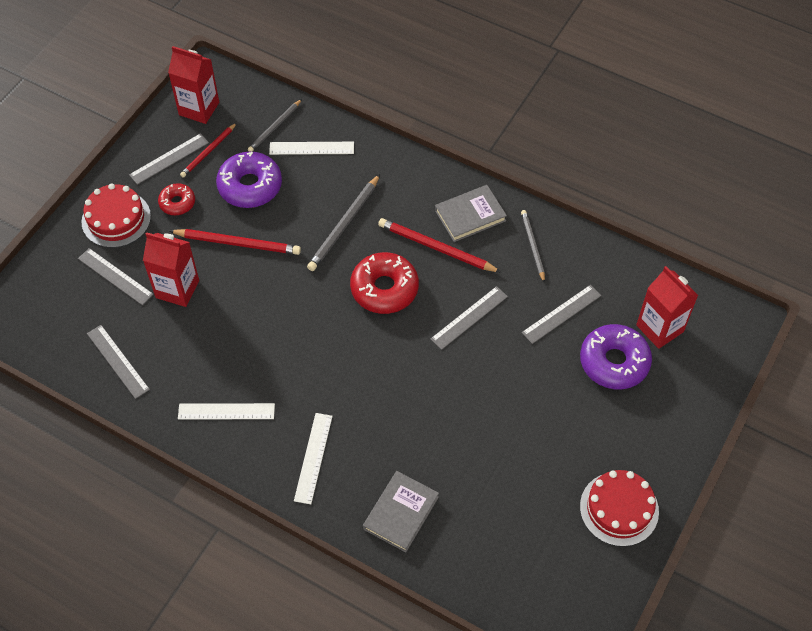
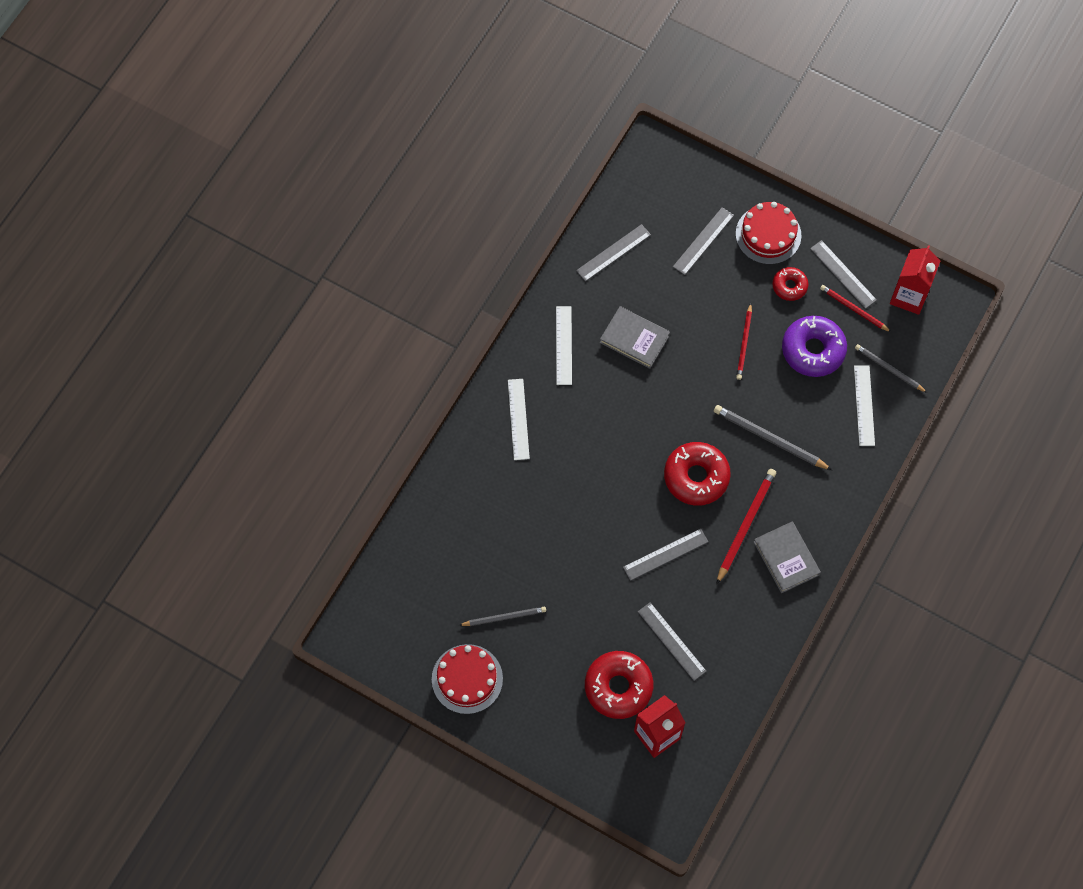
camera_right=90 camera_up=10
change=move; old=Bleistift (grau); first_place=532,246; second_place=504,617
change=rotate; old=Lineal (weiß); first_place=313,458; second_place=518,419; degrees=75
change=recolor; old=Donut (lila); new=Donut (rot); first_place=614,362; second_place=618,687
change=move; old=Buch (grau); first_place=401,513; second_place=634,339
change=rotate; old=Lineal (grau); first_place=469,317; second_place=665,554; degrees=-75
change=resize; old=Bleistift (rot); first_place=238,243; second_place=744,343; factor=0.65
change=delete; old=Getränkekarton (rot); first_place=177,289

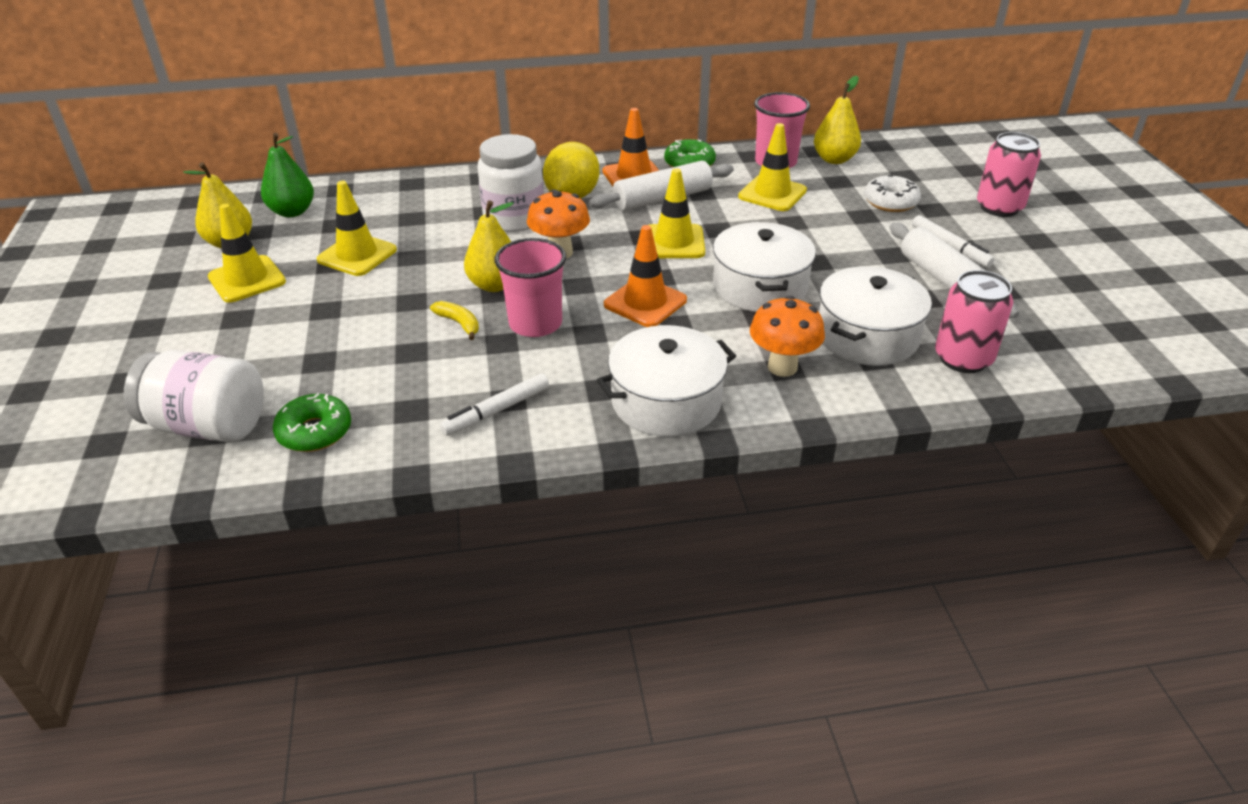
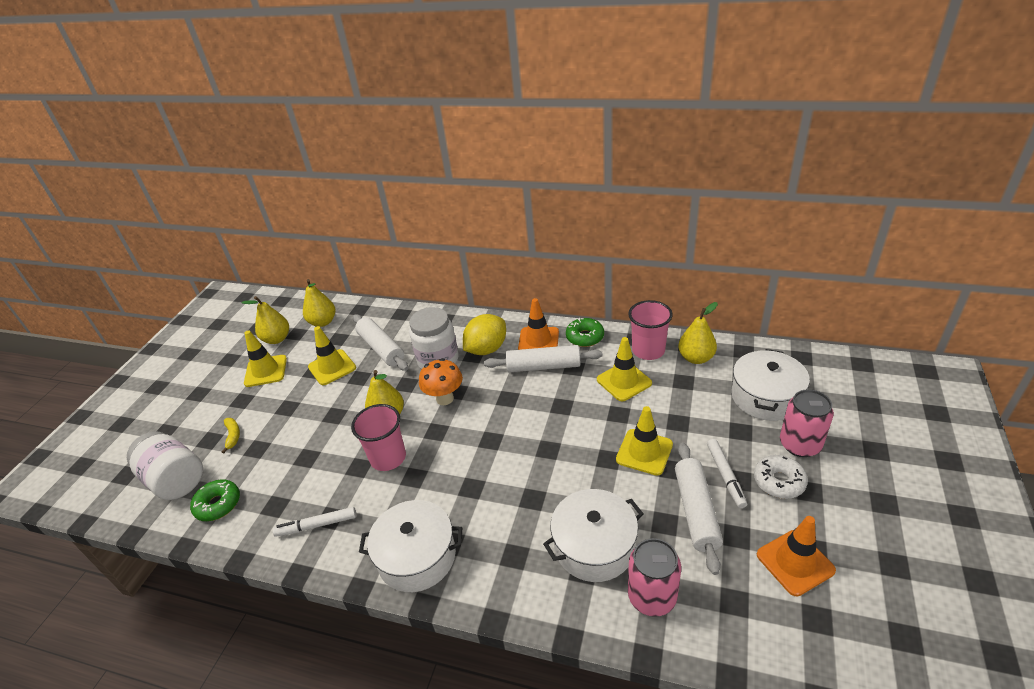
camera_right=30 camera_up=0
change=move; old=Banane (gelb); first_place=459,323; second_place=233,436
change=recolor; old=Birne (grün); new=Birne (gelb); first_place=292,212; second_place=323,322
change=insert; new=Nudelholz (weiß); second_place=381,348
change=move; old=Leitkegel (gelb); first_place=674,242; second_place=644,452
change=move; old=Kochtopf (weiß); first_place=760,287; second_place=765,397
change=move; old=Donut (weiß); first_place=890,202; second_place=779,481
change=move; old=Leitkegel (orange); first_place=645,302; second_place=795,562
change=delete; old=Pilz (orange); first_place=782,367

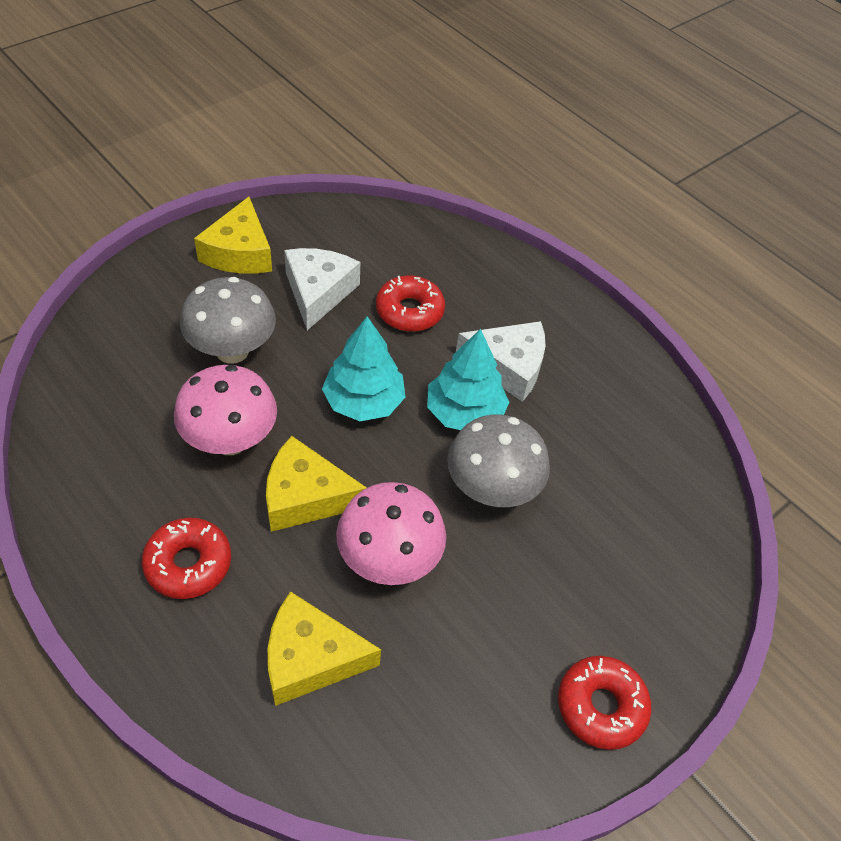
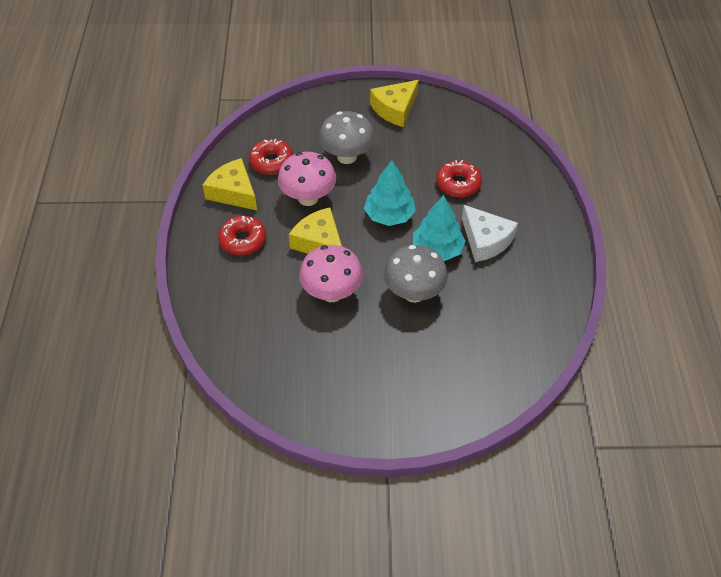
camera_right=45 camera_up=0
change=move; old=Käse (gelb); first_place=310,658; second_place=233,192
change=move; old=Donut (rot); first_place=601,706; second_place=271,162
change=delete; old=Käse (weiß); first_place=318,292

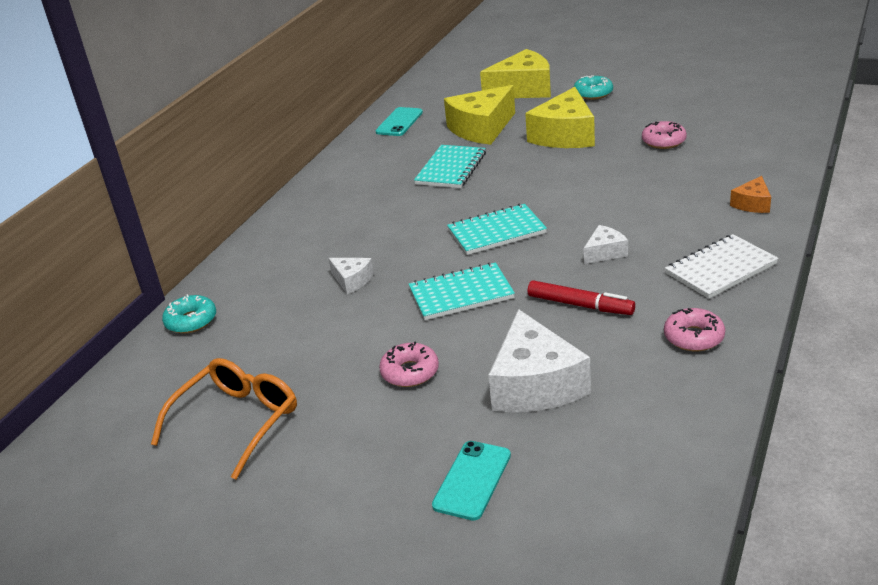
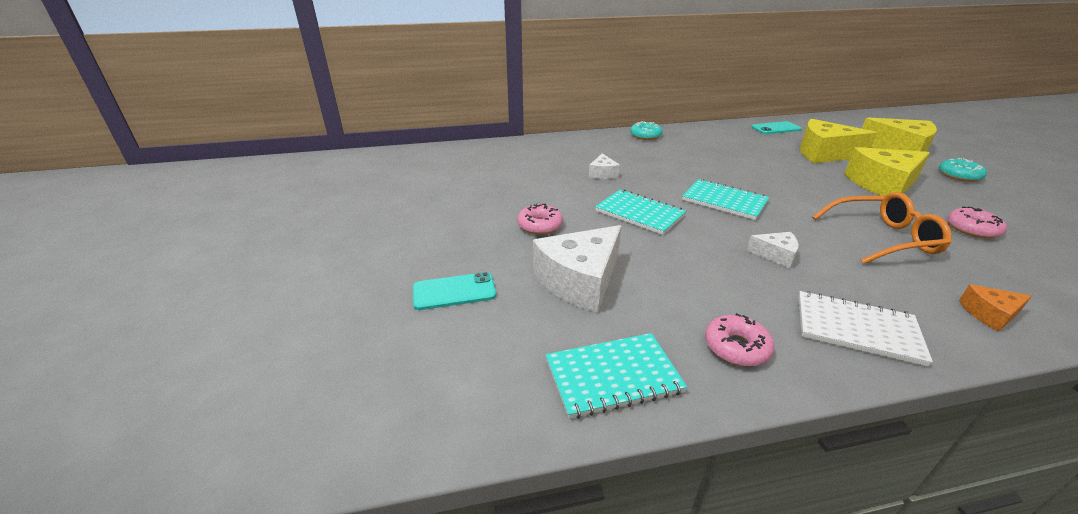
camera_right=50 camera_up=0
change=move; old=Notizbuch (türkis); first_place=451,169; second_place=612,376
change=move; old=Donut (türkis); first_place=191,321; second_place=645,136
change=move; old=Brille (orange); first_place=236,422; second_place=881,238
change=delete; old=Filzstift (rot); first_place=580,305

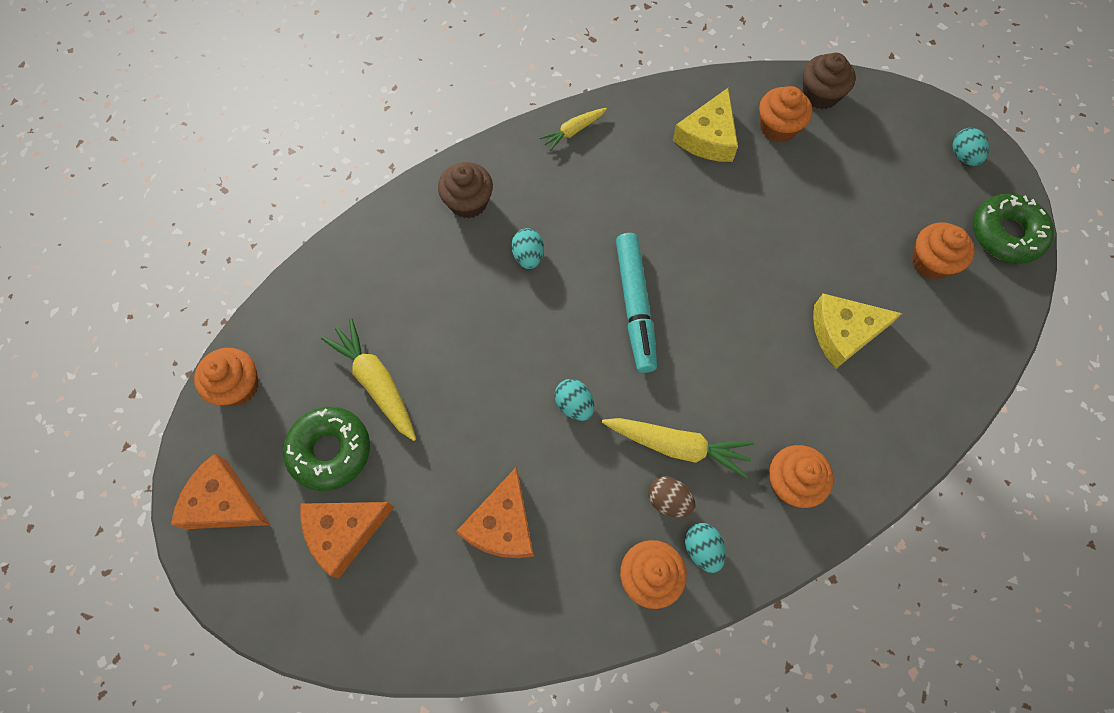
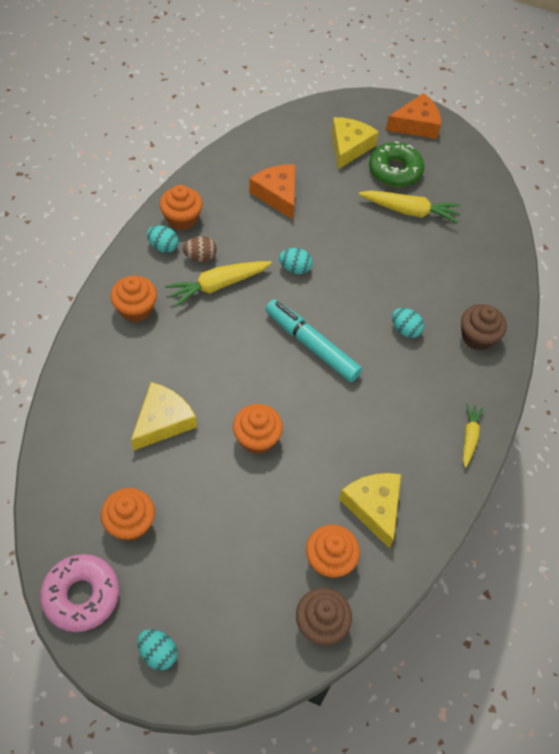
camera_right=135 camera_up=-10
change=recolor; old=Donut (grün); new=Donut (rosa); first_place=1006,234; second_place=81,595
change=move; old=Muffin (orange); first_place=237,386; second_place=257,438
change=recolor; old=Käse (orange); new=Käse (gelb); first_place=344,533; second_place=349,147

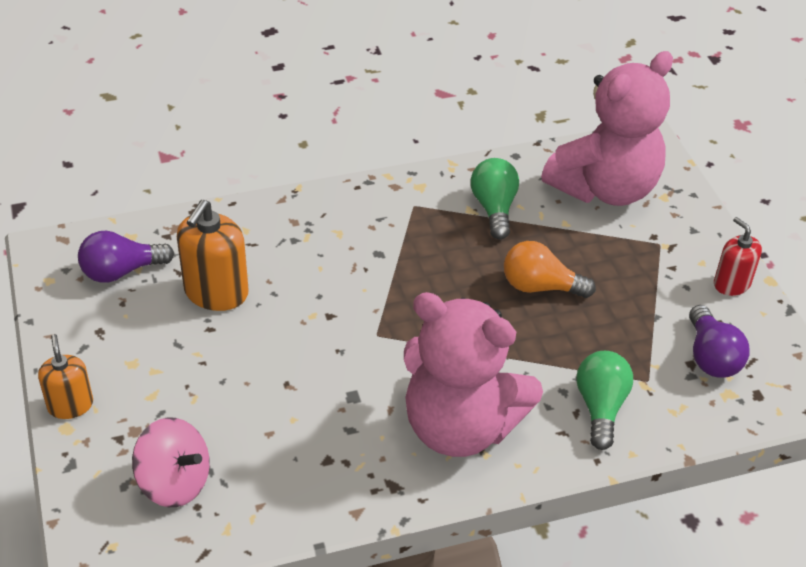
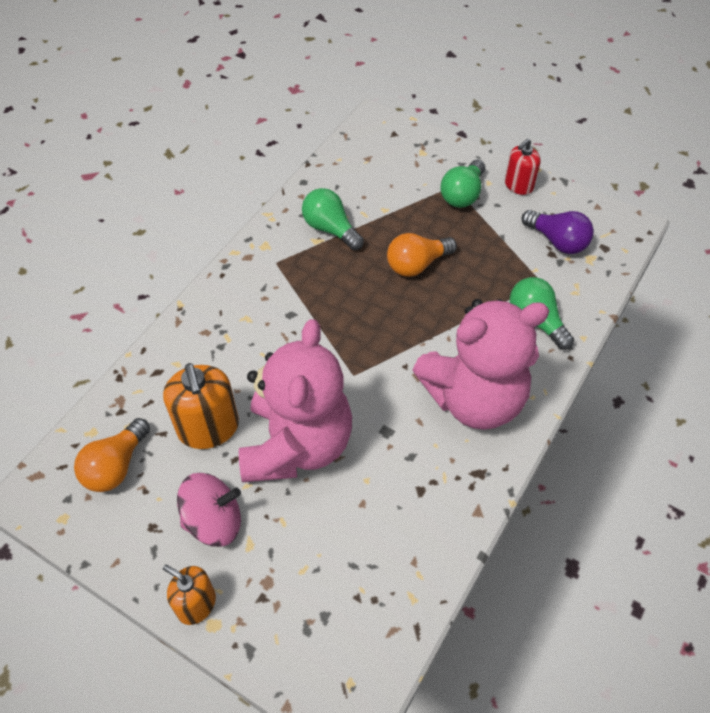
camera_right=-40 camera_up=10
change=recolor; old=Glühbirne (lila); new=Glühbirne (orange); first_place=121,271; second_place=116,466
change=move; old=Kreisel (rosa); first_place=174,482; second_place=214,521
change=move; old=Teddybär (rosa); first_place=605,188; second_place=297,445
change=insert; new=Glühbirne (grün); second_place=462,194
change=rotate; old=Seifenspender (rot); first_place=731,284; second_place=518,185; degrees=-60

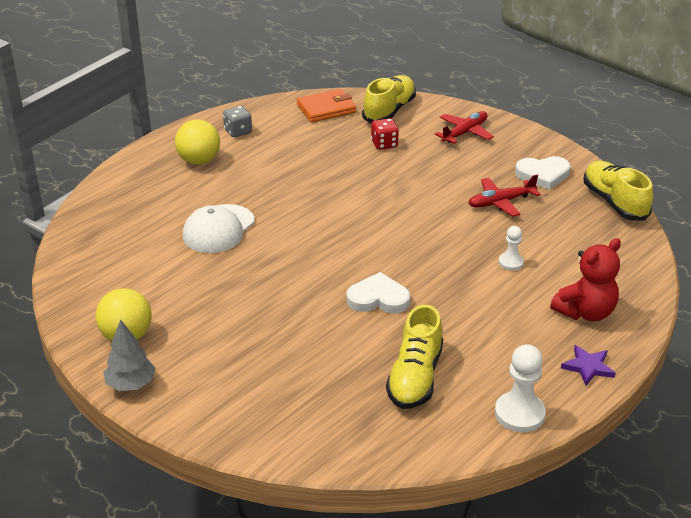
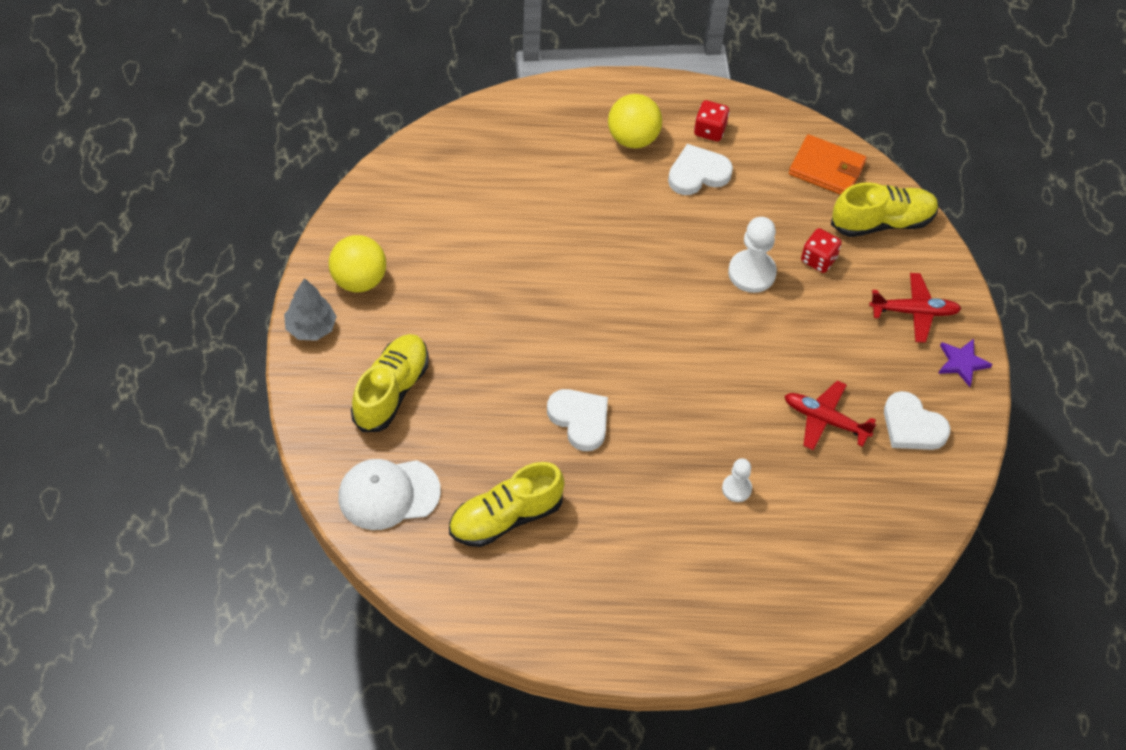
camera_right=45 camera_up=20
change=move; old=Kappe (weiß); first_place=218,229; second_place=388,494
change=move; old=Schuh (gelb); first_place=614,202; second_place=391,391
change=insert; new=Herz (weiß); second_place=698,173
change=recolor; old=Spielwürfel (grau); new=Spielwürfel (rot); first_place=238,131; second_place=710,130
change=move; old=Bauer (weiß); first_place=519,414; second_place=752,273
change=move; old=Stern (lila); first_place=588,367; second_place=962,363
change=delete; old=Teddybär (rot); first_place=585,312

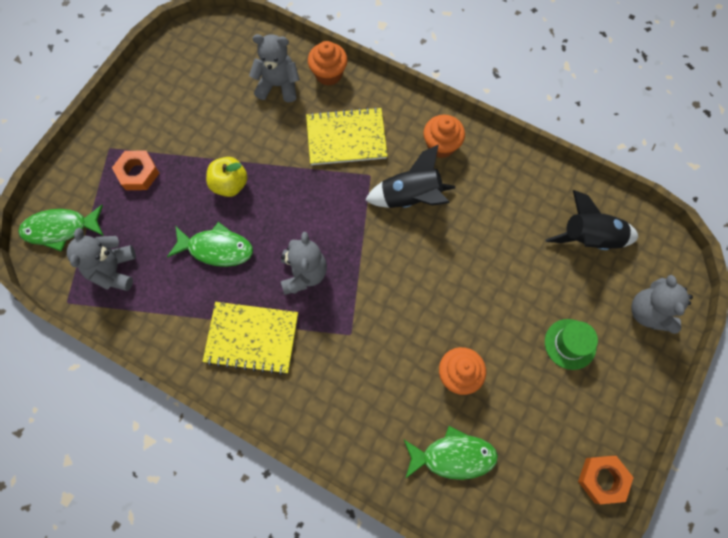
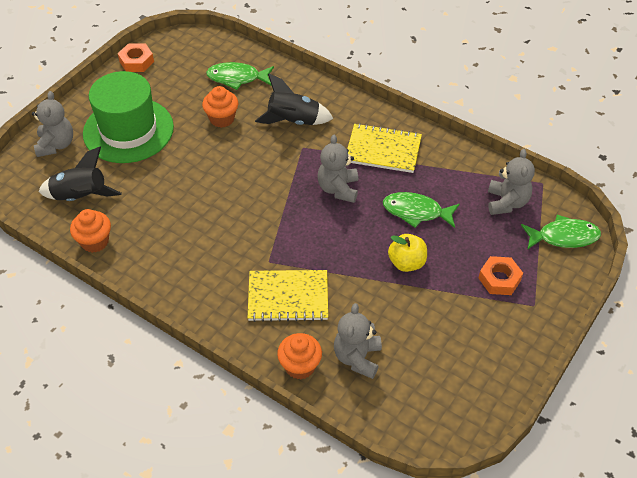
camera_right=-175 camera_up=-20
change=move; old=Muffin (orange); first_place=441,146; second_place=95,242
change=resize; old=Hut (grün); first_place=570,344; second_place=128,130; factor=2.19
change=move; old=Rakete (schwarz); first_place=410,197; second_place=293,121
change=rotate; old=Teddybär (grau); first_place=278,85; second_place=357,358; degrees=90

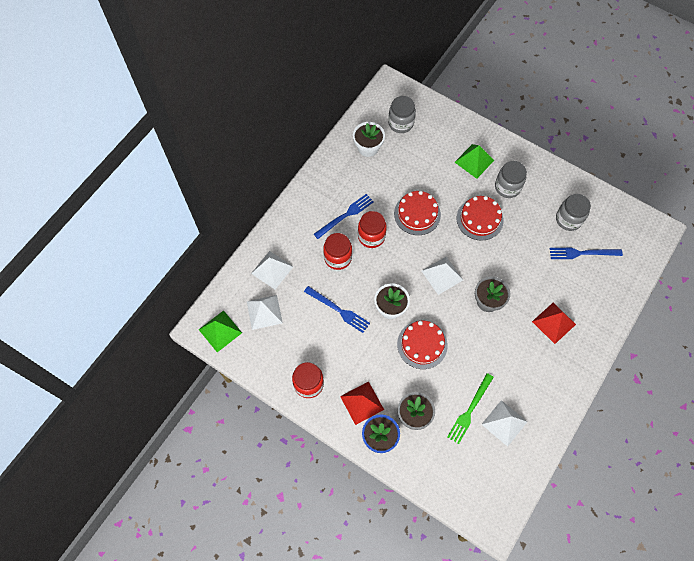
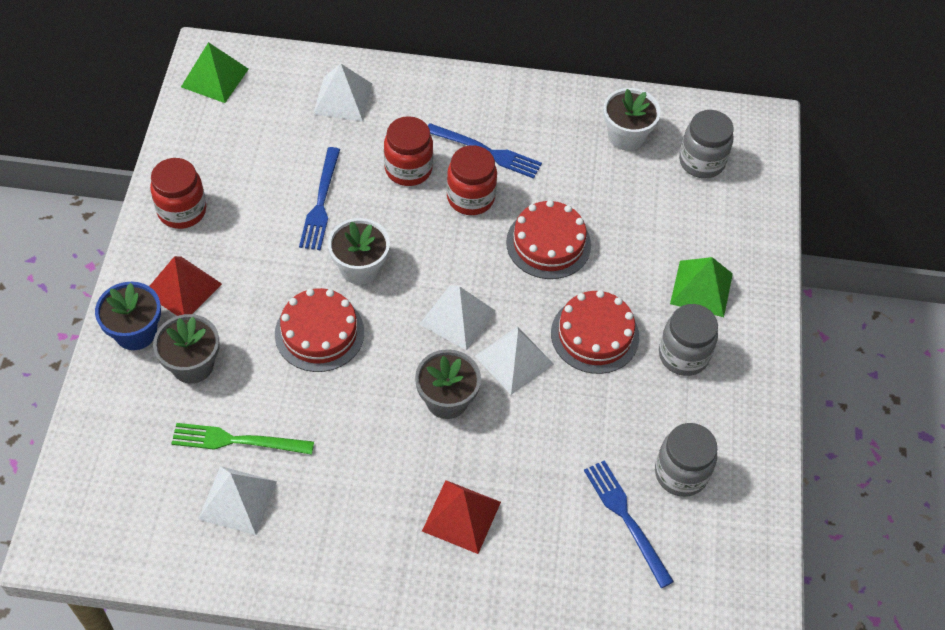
camera_right=60 camera_up=-10
change=move; old=Pyramide (weiß); first_place=264,312; second_place=514,360

